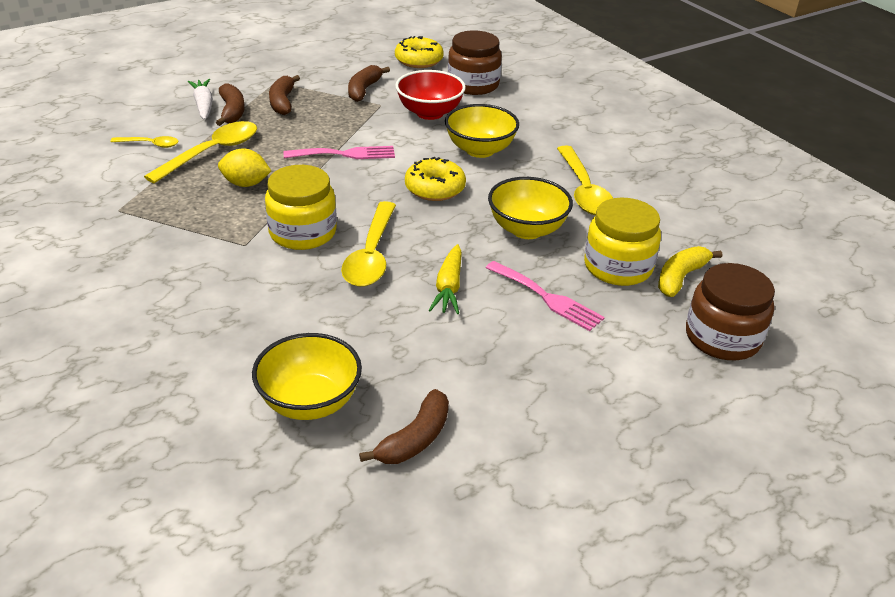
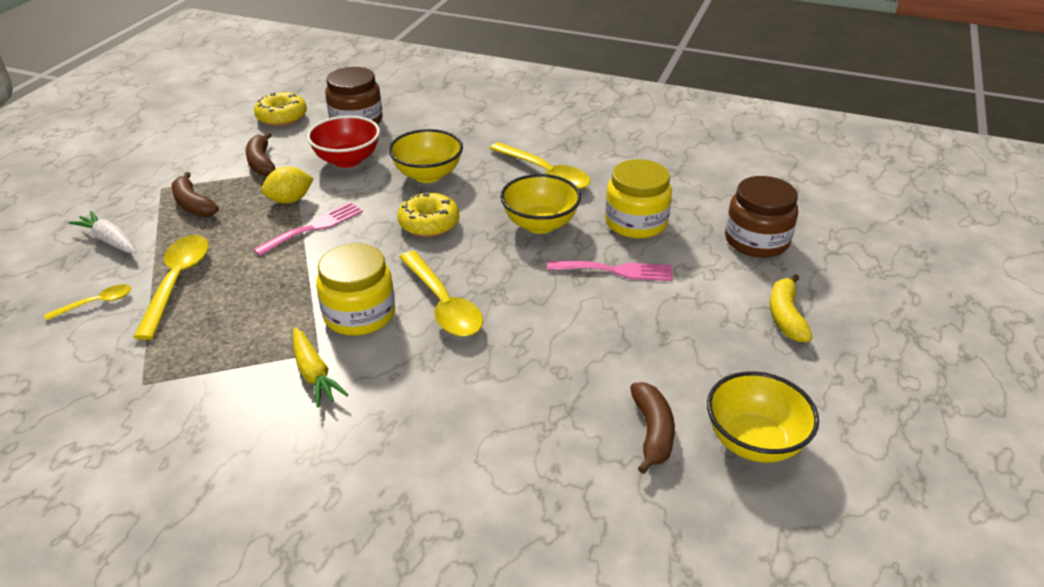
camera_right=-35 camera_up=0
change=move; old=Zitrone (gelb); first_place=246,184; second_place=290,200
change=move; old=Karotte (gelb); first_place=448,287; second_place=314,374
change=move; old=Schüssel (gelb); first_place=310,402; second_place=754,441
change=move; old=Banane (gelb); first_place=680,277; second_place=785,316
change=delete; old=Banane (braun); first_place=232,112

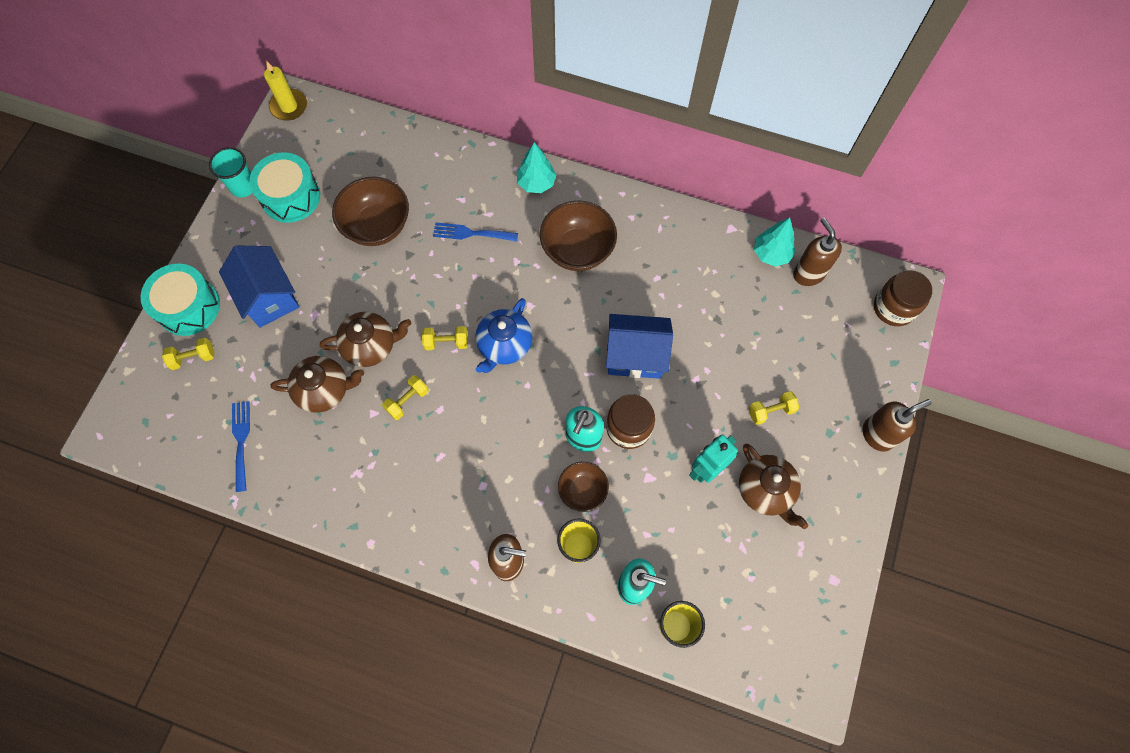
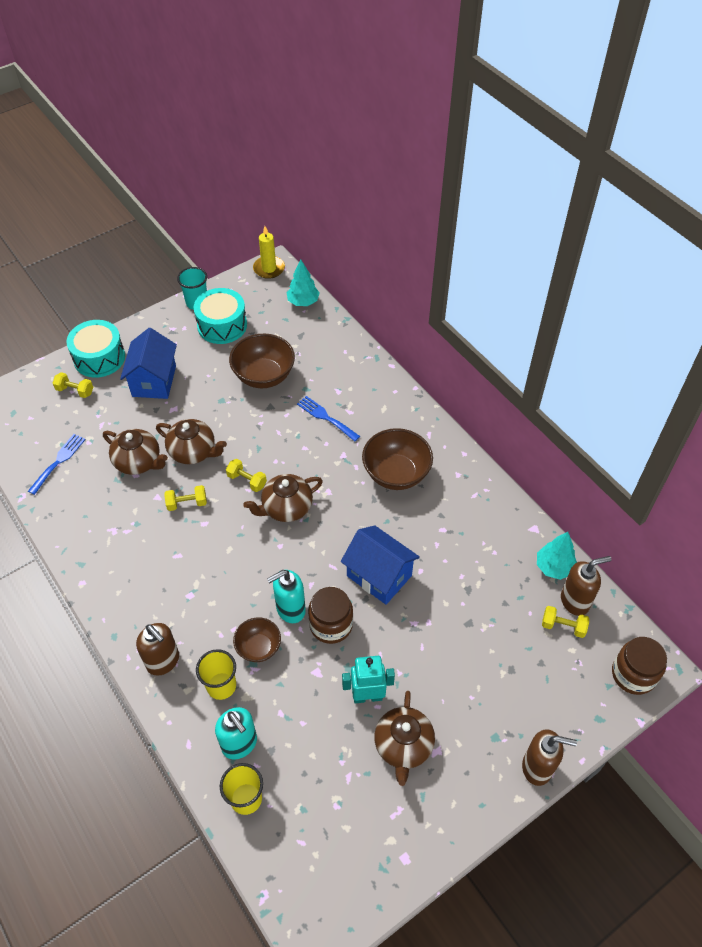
camera_right=35 camera_up=-15
change=recolor; old=Teekanne (blau); new=Teekanne (braun); first_place=504,345; second_place=286,508
change=move; old=Baum (türkis); first_place=536,183; second_place=303,302
change=move; old=Hantel (gelb); first_place=771,411; second_place=563,626
change=rotate; old=Seifenspender (braun); first_place=808,273; second_place=575,601; degrees=60

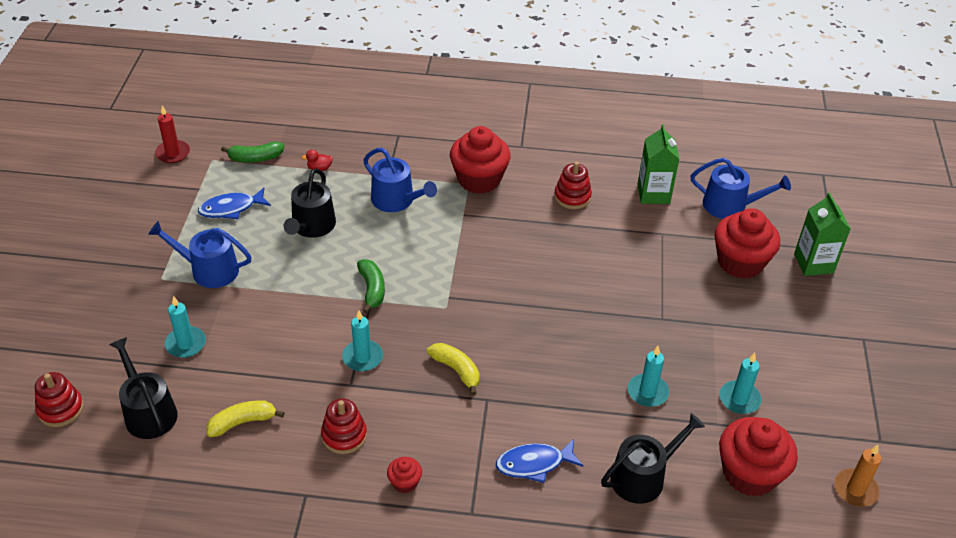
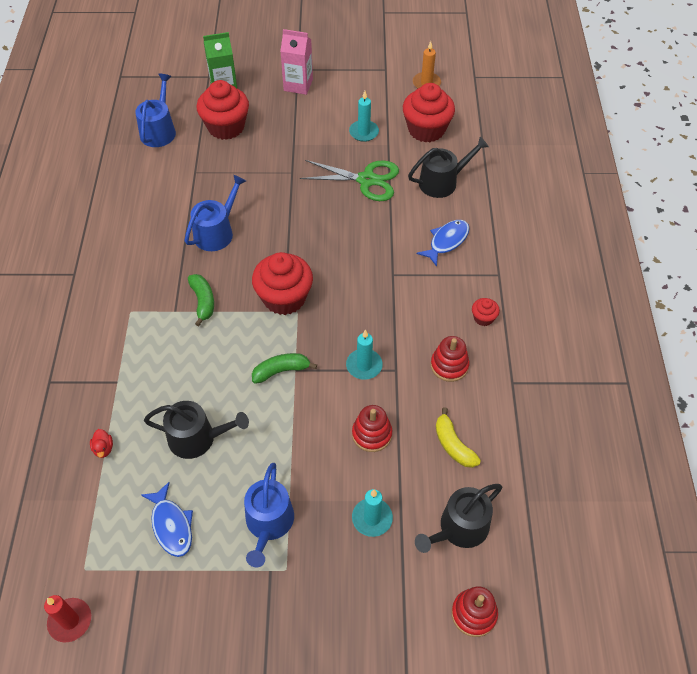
camera_right=-95 camera_up=10
change=move; old=Gießkanne (blau); first_place=396,200; second_place=216,232
change=move; old=Banane (grün); first_place=255,158; second_place=203,301
change=move; old=Muffin (rot); first_place=479,179; second_place=284,298
change=insert; new=Getränkekarton (rosa); second_place=298,85
change=replace; old=Kerze (türkis); new=Schere (grün); first_place=647,392; second_place=367,180
change=move; old=Stapelspielzeug (rot); first_place=572,197; second_place=372,434
change=rotate; old=Gießkanne (schwarz); first_place=643,477; second_place=442,182; degrees=105
change=rotate; old=Fisch (blau); first_place=534,464; second_place=446,241; degrees=-120
change=delete; old=Banane (gelb); first_place=456,370
change=delete; old=Getränkekarton (grün); first_place=653,194

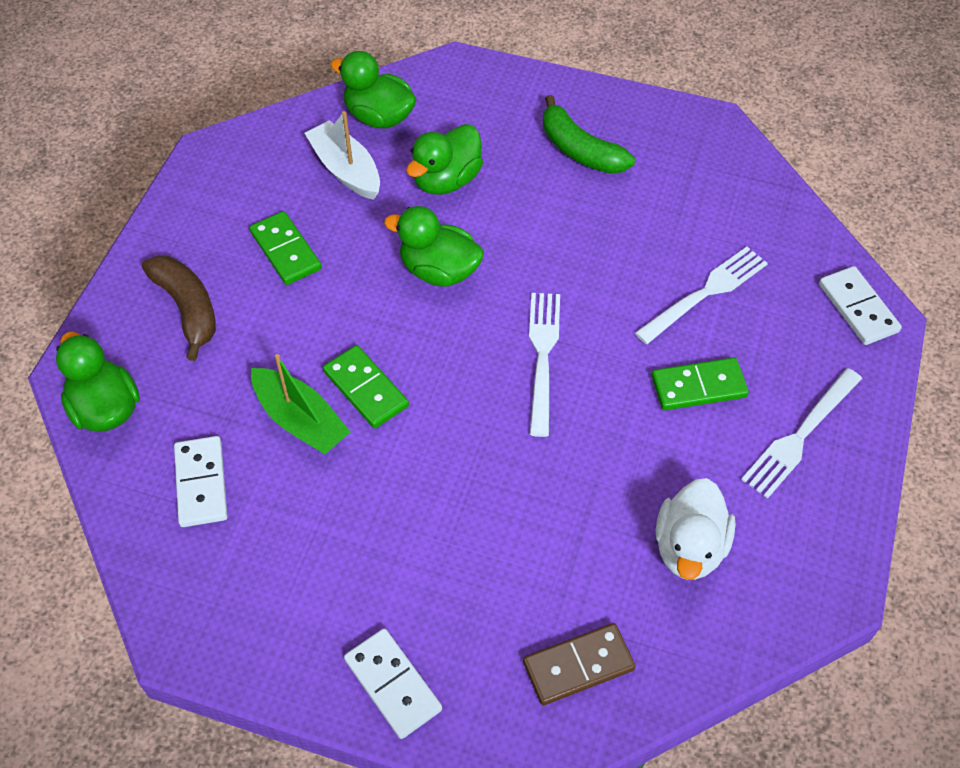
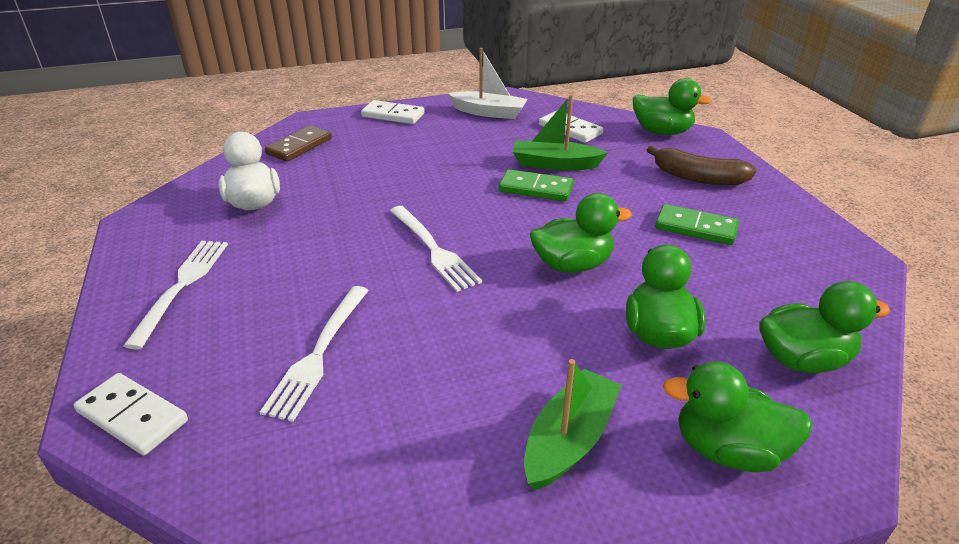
camera_right=145 camera_up=-20
change=move; old=Boot (weiß); first_place=345,170; second_place=489,112
change=replace; old=Banane (grün); new=Boot (grün); first_place=579,150; second_place=569,439
change=insert; new=Ente (grün); second_place=728,450
change=delete; old=Dominostein (grün); first_place=698,387

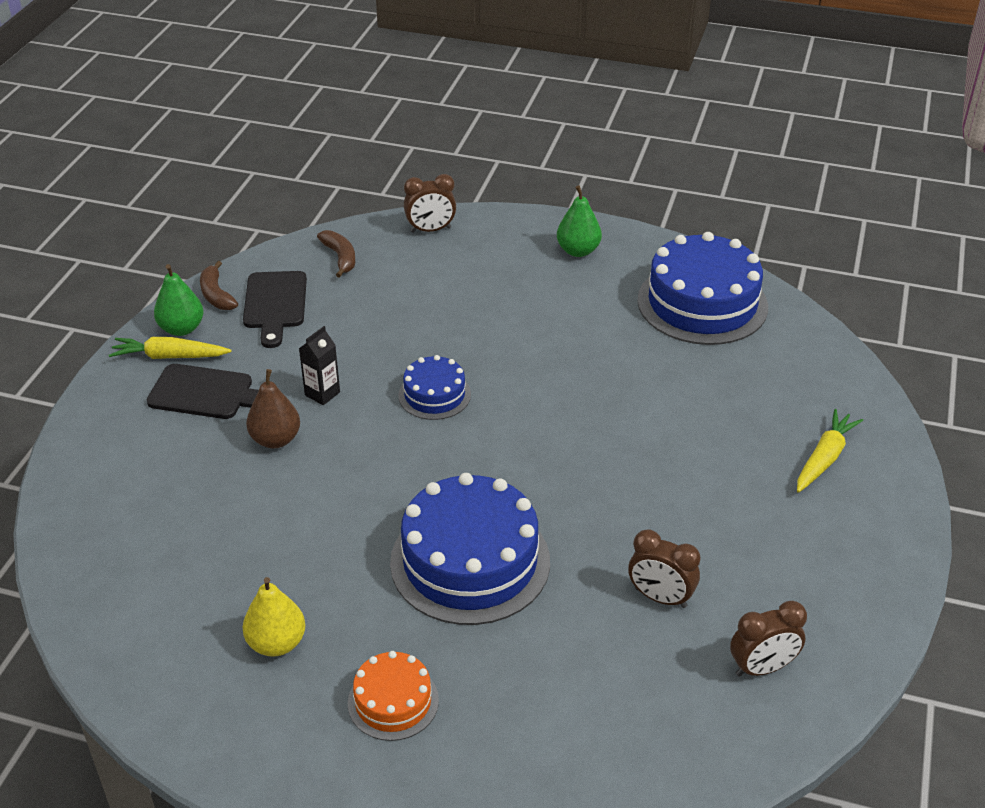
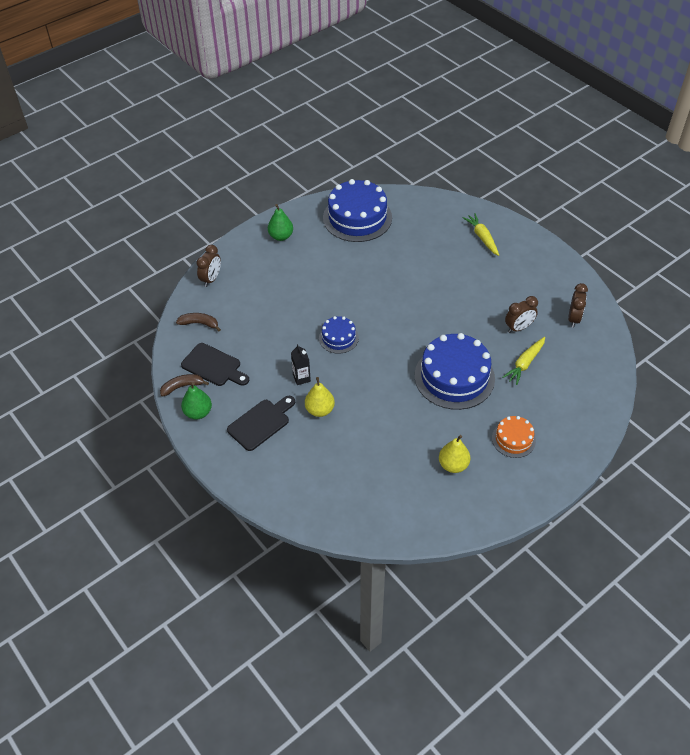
camera_right=-55 camera_up=10
change=rotate; old=Banane (braun); first_place=216,295; second_place=182,386; degrees=150
change=recolor; old=Birne (braun); new=Birne (gelb); first_place=275,439; second_place=320,410
change=move; old=Karotte (gelb); first_place=169,356; second_place=525,363

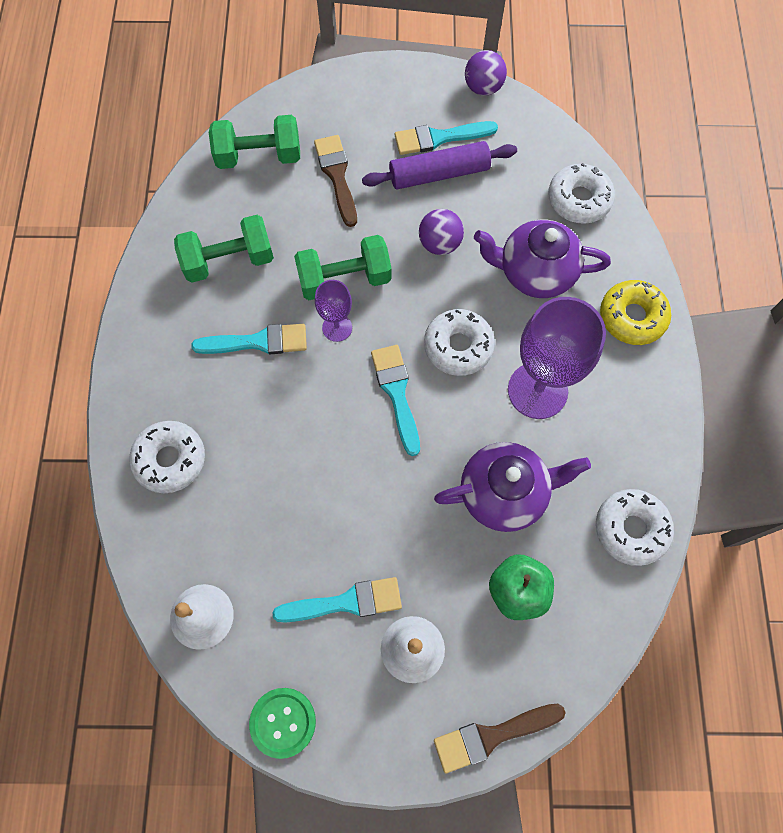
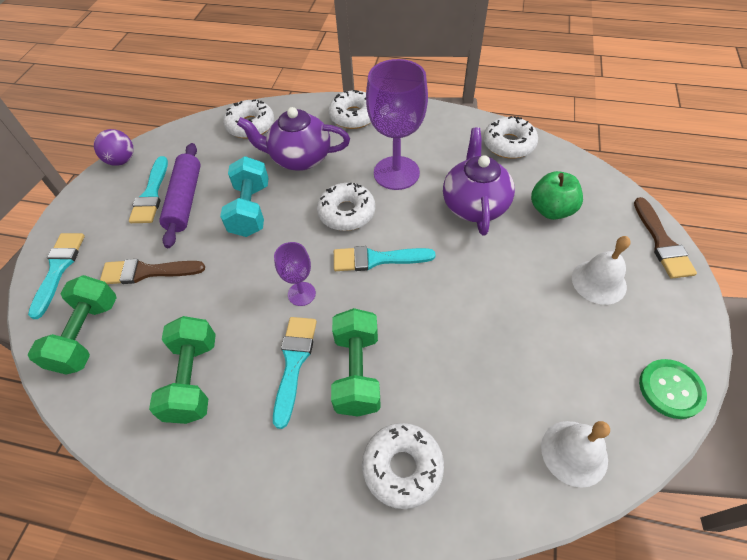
camera_right=-75 camera_up=-15
change=move; old=Pinsel (türkis); first_place=345,602; second_place=58,269
change=replace; old=Ball (lila); new=Hantel (türkis); first_place=439,244; second_place=250,210
change=rotate; old=Teekanne (lila); first_place=535,272; second_place=300,158; degrees=75
change=recolor; old=Donut (gelb); new=Donut (weiß); first_place=632,317; second_place=354,116
change=move; old=Hantel (grün); first_place=344,279; second_place=357,372

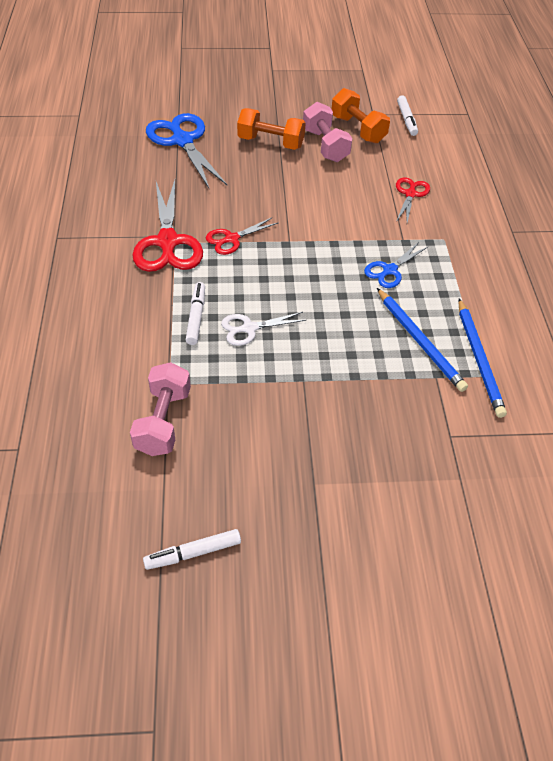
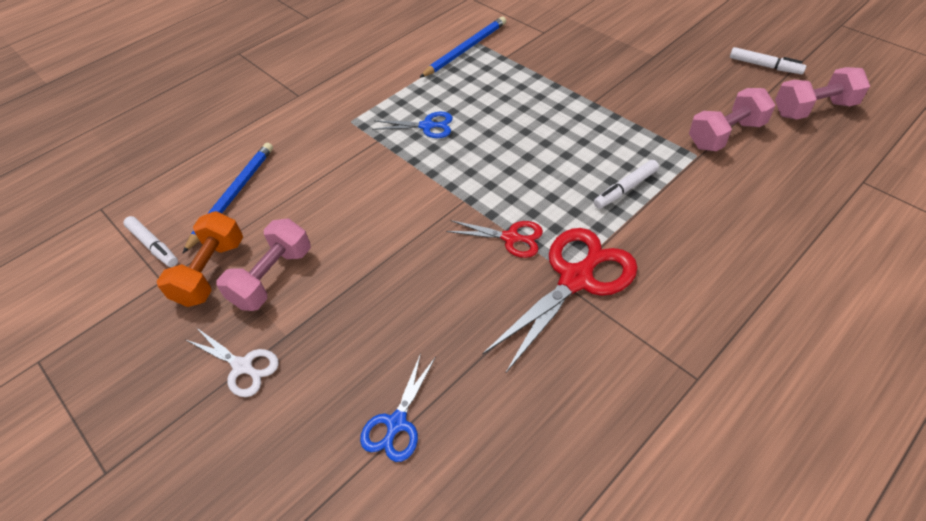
camera_right=-125 camera_up=0
change=rotate; old=Filzstift (weiß); first_place=406,120; second_place=153,246; degrees=90
change=move; old=Bleistift (blau); first_place=420,341; second_place=233,196
change=move; old=Schere (weiß); first_place=249,328; second_place=242,366
change=resize; old=Schere (blau); first_place=183,141; second_place=396,423; factor=0.55
change=insert; new=Hantel (rosa); second_place=813,109
change=delete; old=Hantel (orange); first_place=270,142
change=delete; old=Schere (rot); first_place=410,194

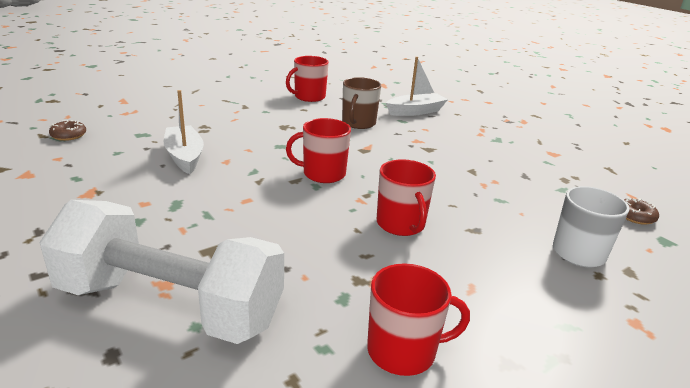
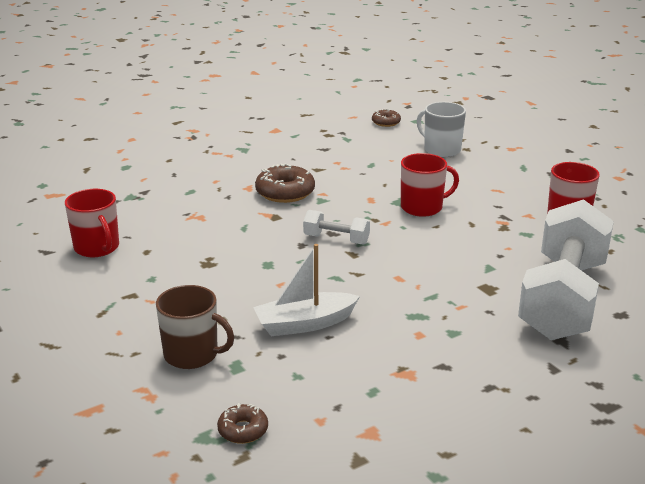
camera_right=-85 camera_up=0
change=move; old=Tasse (braun); first_place=358,123; second_place=192,355
change=insert; new=Donut (braun); second_place=285,192
change=replace; old=Tasse (rot); new=Hantel (weiß); first_place=323,174; second_place=336,239
change=delete; old=Boot (weiß); first_place=415,111

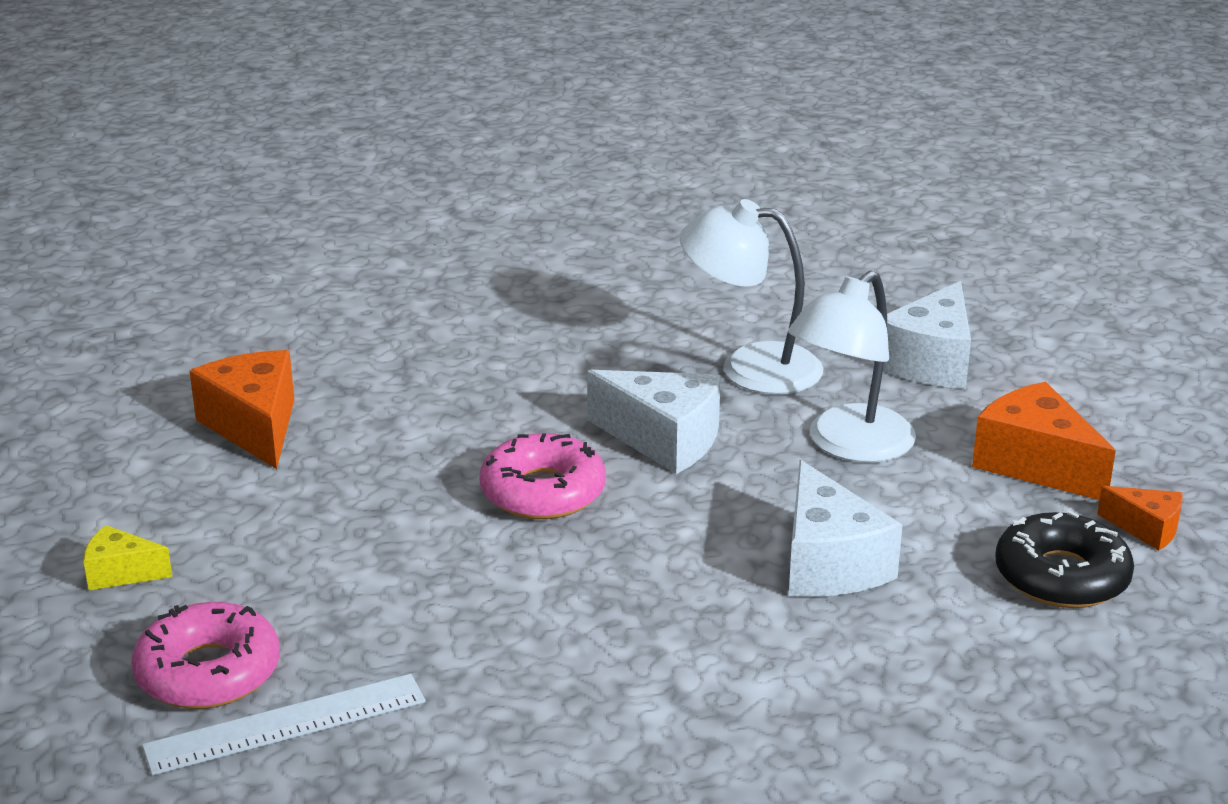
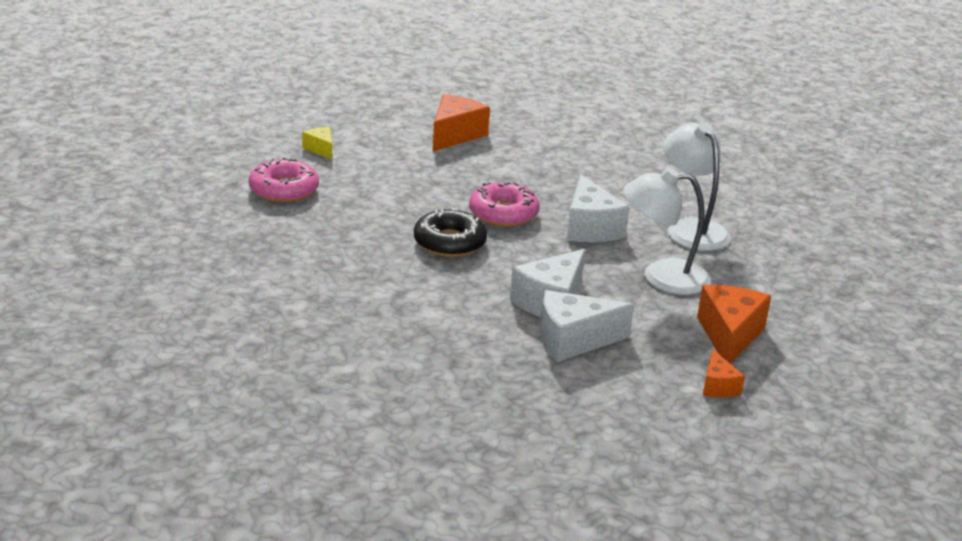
camera_right=50 camera_up=0
change=move; old=Donut (schwarz); first_place=1061,576; second_place=449,242
change=move; old=Käse (weiß); first_place=930,362; second_place=573,340
change=delete; old=Lineal (weiß); first_place=286,724

